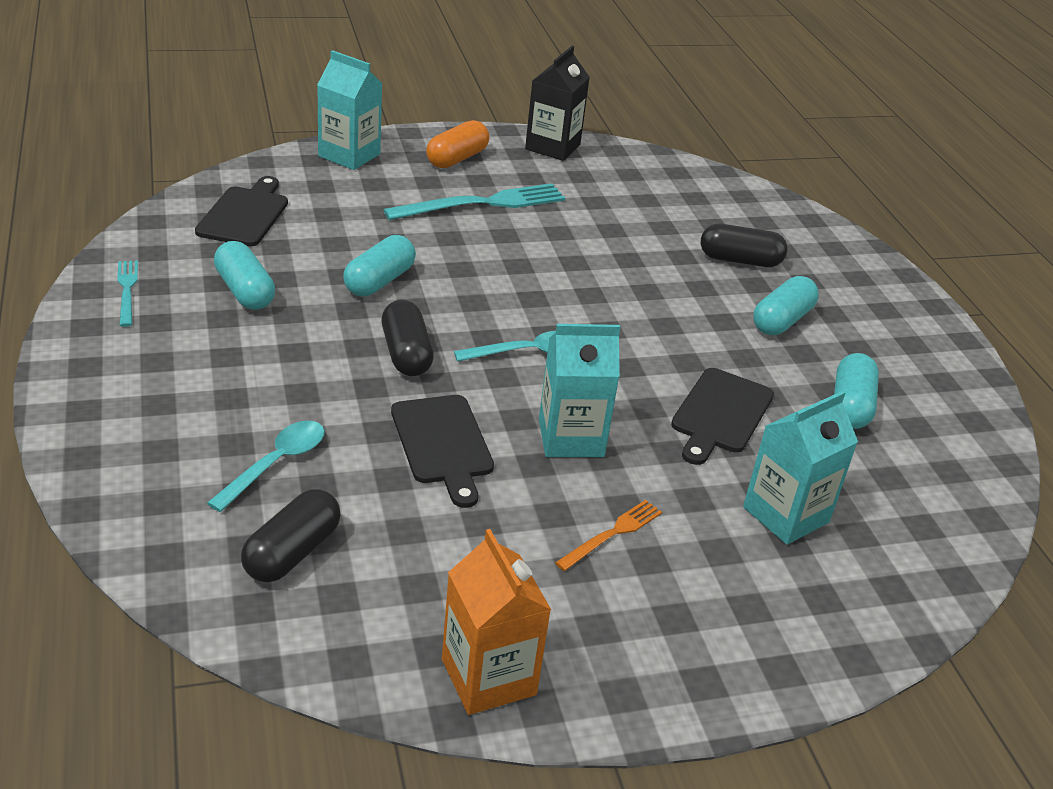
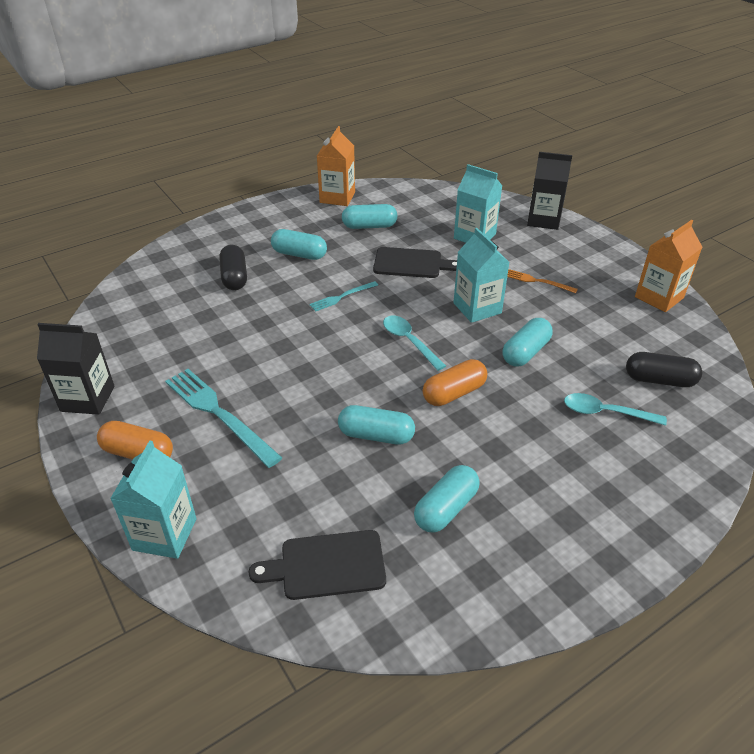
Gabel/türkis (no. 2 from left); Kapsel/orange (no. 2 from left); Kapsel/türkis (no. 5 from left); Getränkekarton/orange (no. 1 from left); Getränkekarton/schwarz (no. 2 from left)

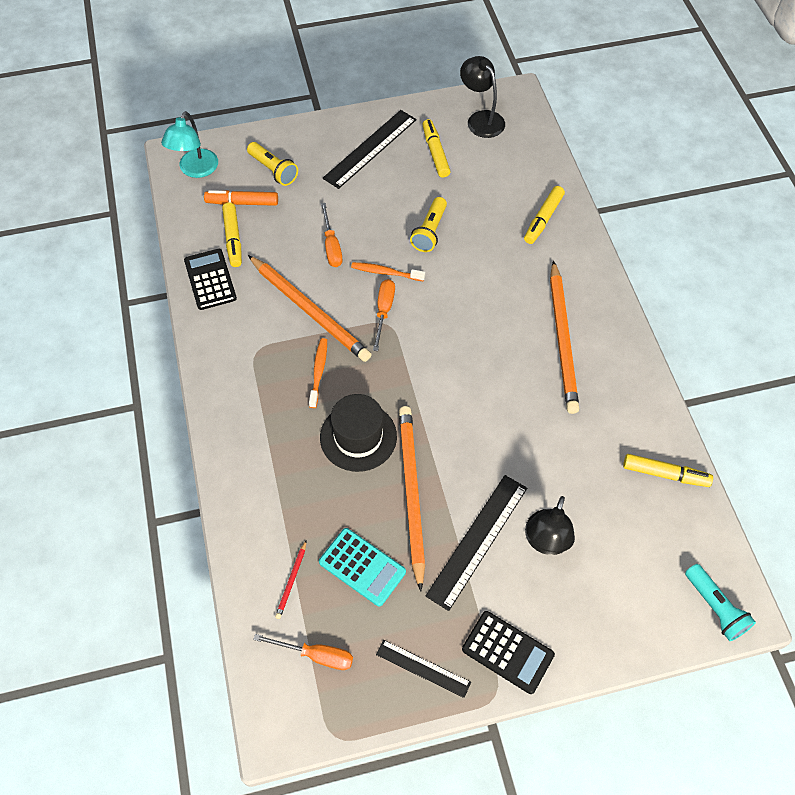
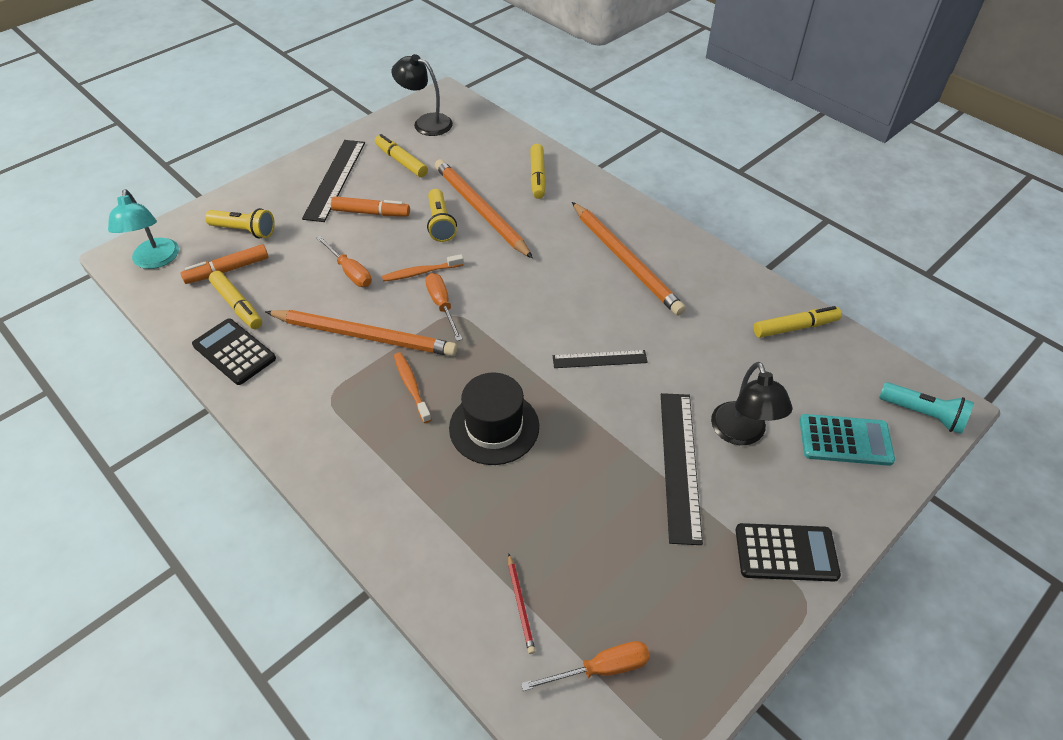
Taschenrechner/türkis; Lineal/schwarz (no. 2 from left); Bleistift/orange (no. 2 from left); Filzstift/orange (no. 2 from left)

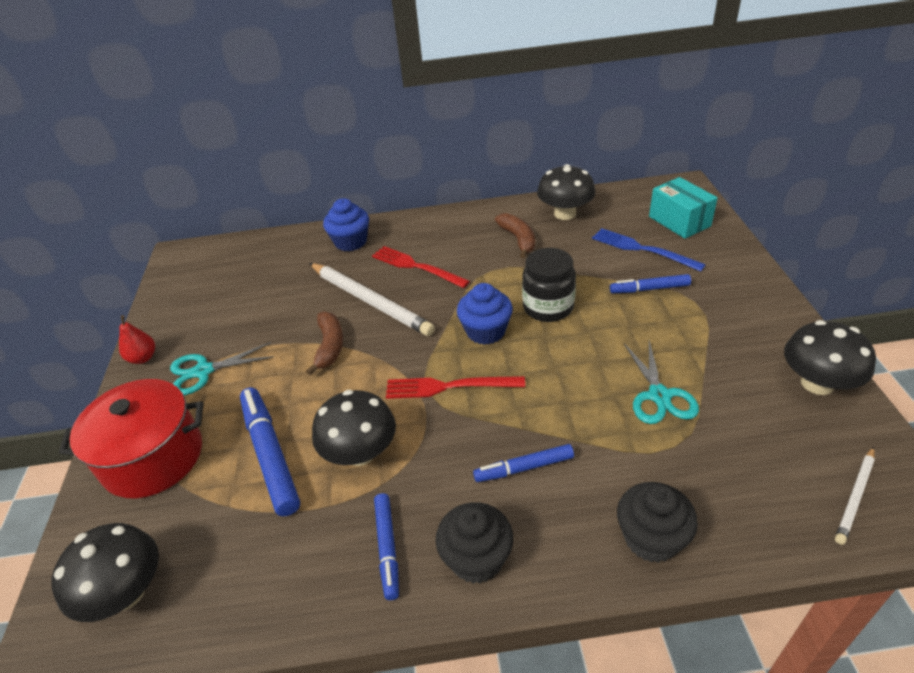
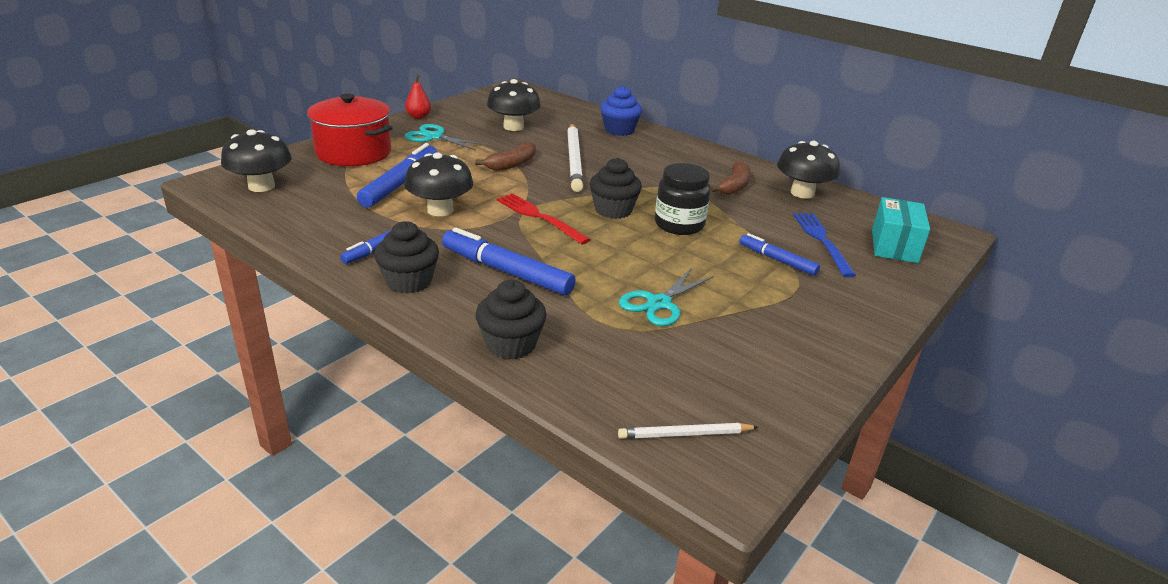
Gabel/rot (no. 1 from left in the first image); Muffin/schwarz (no. 3 from left); Filzstift/blau (no. 3 from left); Pilz/schwarz (no. 3 from left)

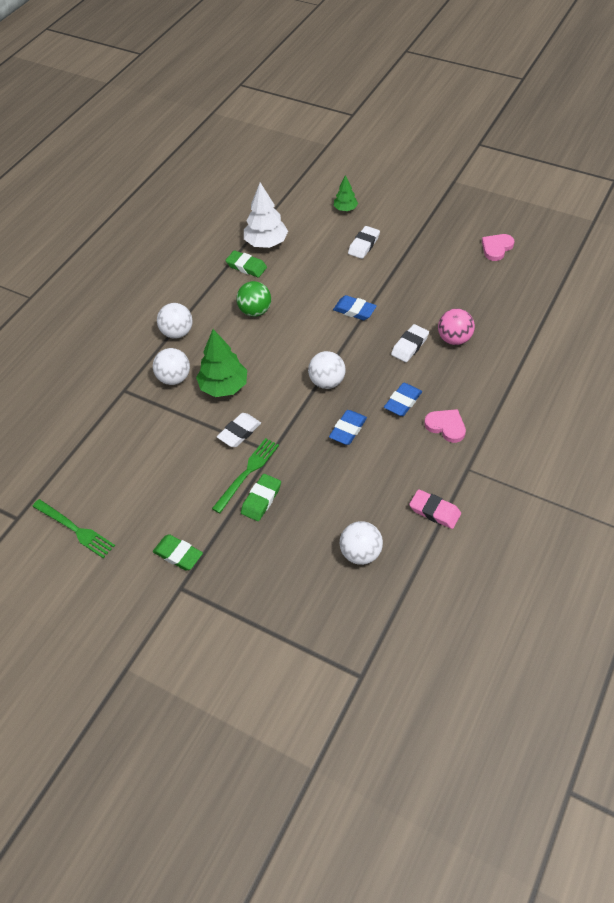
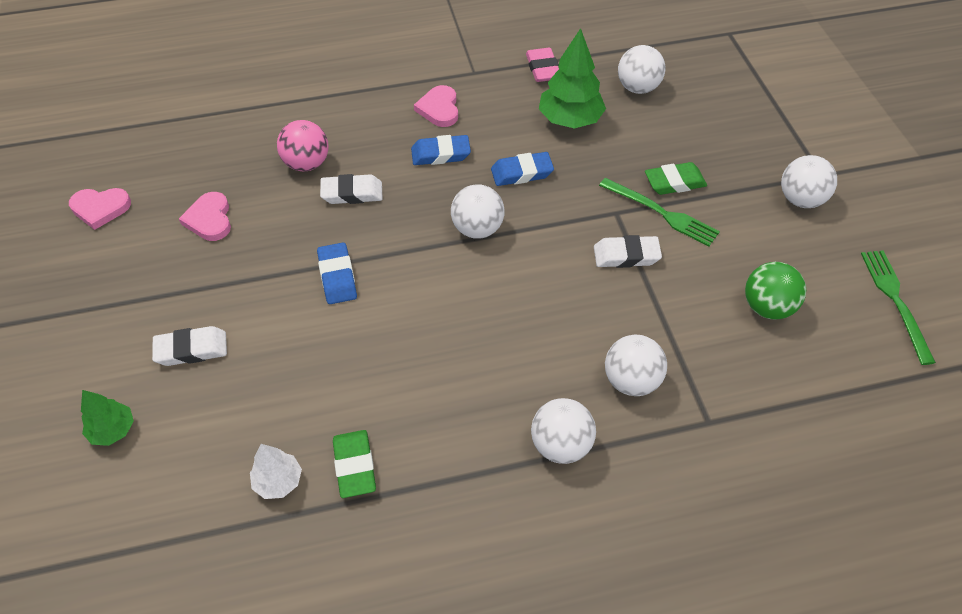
Ball/weiß (no. 5 from left); Baum/grün (no. 2 from left); Gabel/grün (no. 1 from left); Ball/grün; Baum/weiß; Herz/rosa (no. 2 from left)

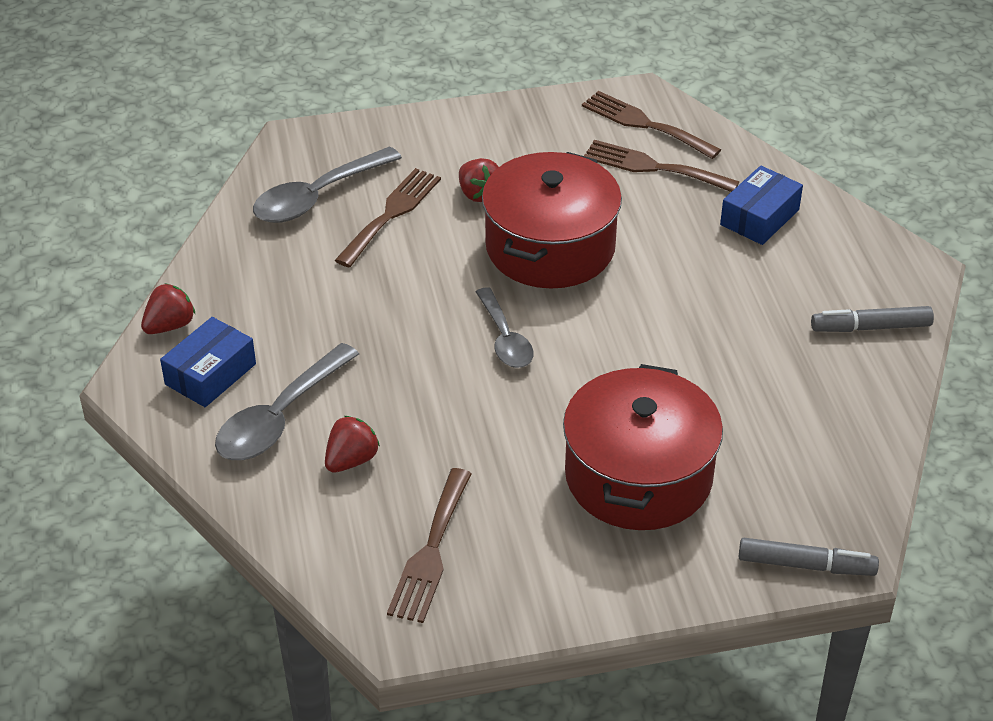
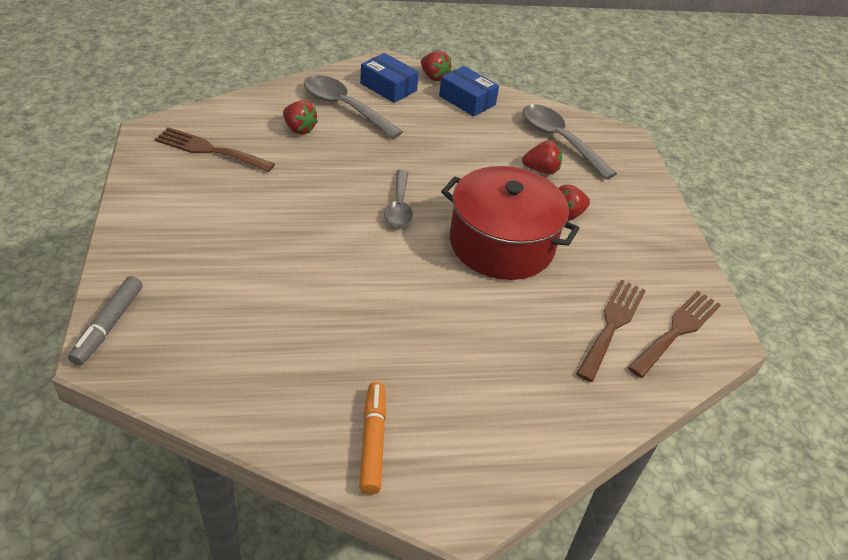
Erdbeere/rot (no. 3 from left); Löffel/grau (no. 2 from left); Kochtopf/rot (no. 2 from left in the first image); Schachtel/blau (no. 2 from left); Filzstift/orange

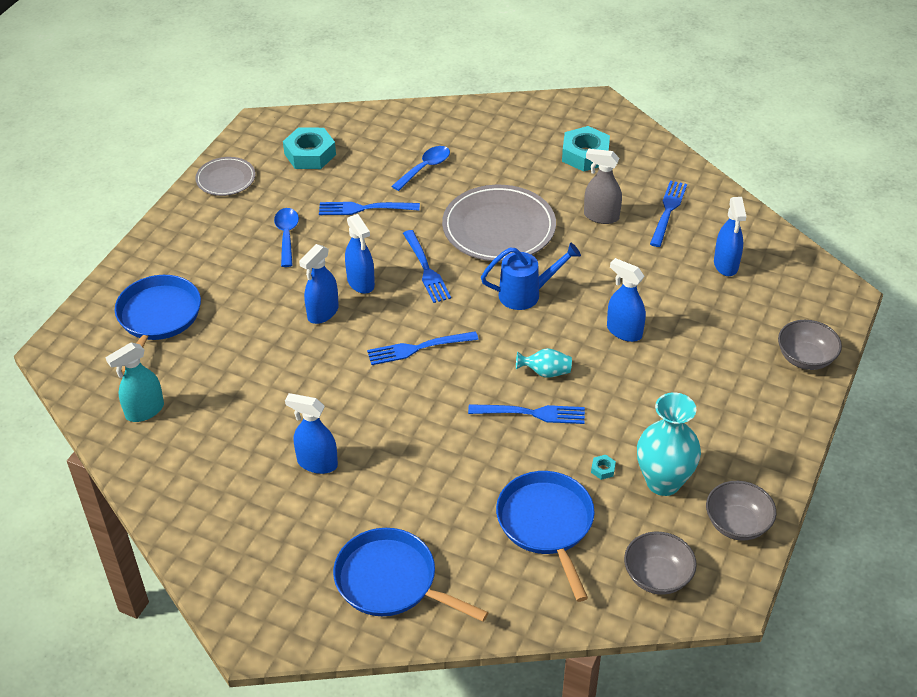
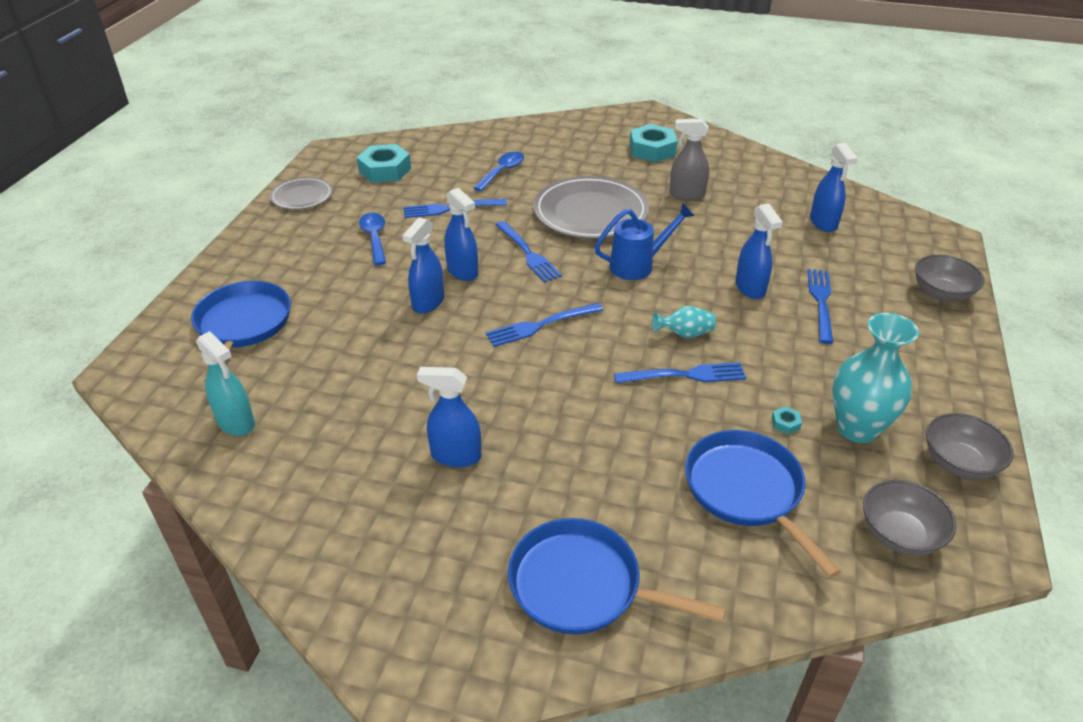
Sprühflasche/türkis; Sprühflasche/blau (no. 4 from left); Gabel/blau (no. 5 from left)

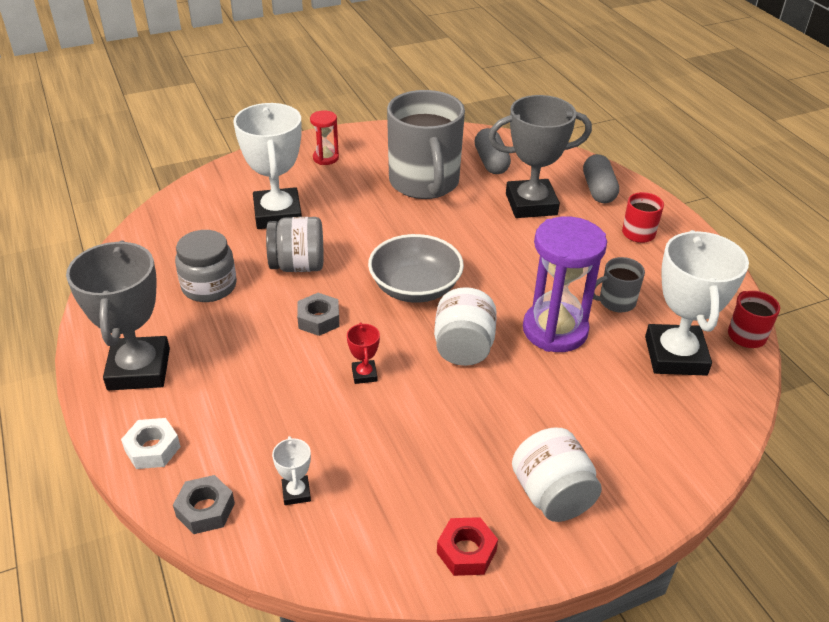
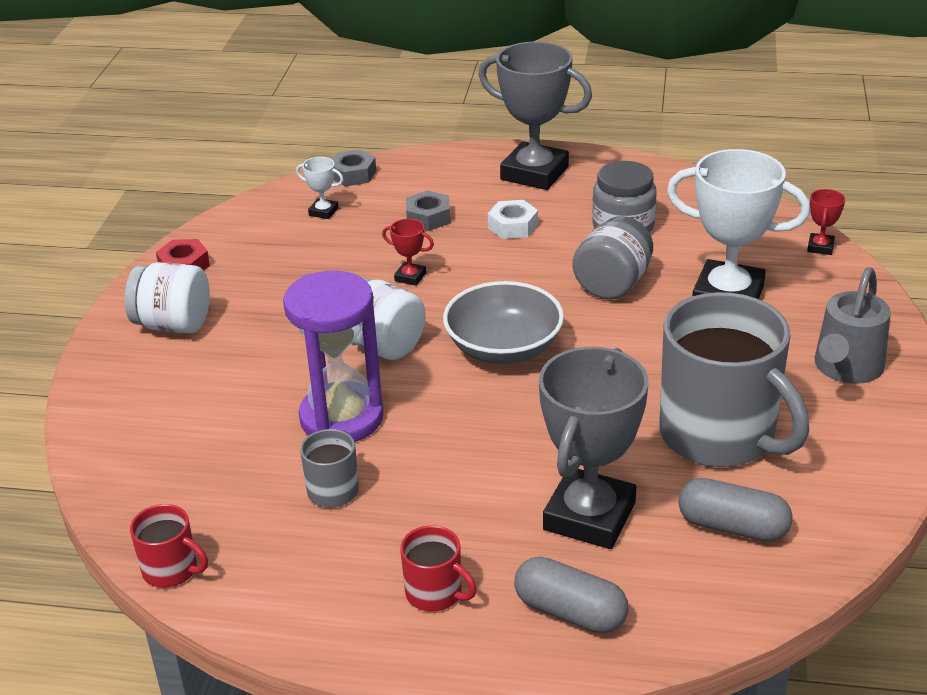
Sechskantmutter/weiß; Sechskantmutter/grau (no. 2 from left); Gießkanne/grau; Tasse/grau (no. 2 from left); Pokal/weiß (no. 3 from left in the first image); Pokal/rot (no. 2 from left)

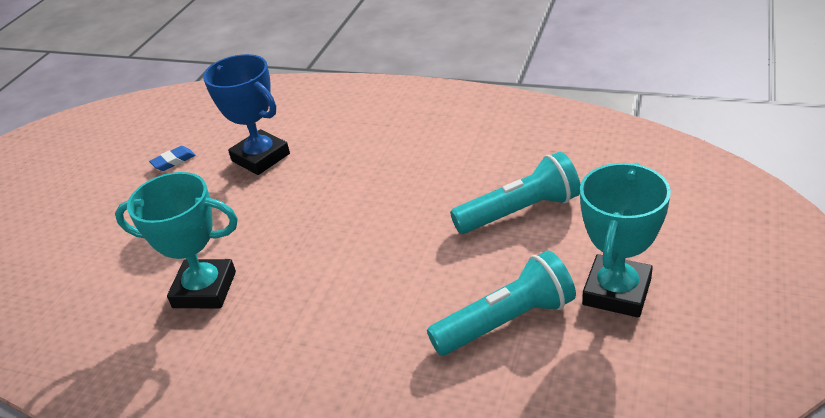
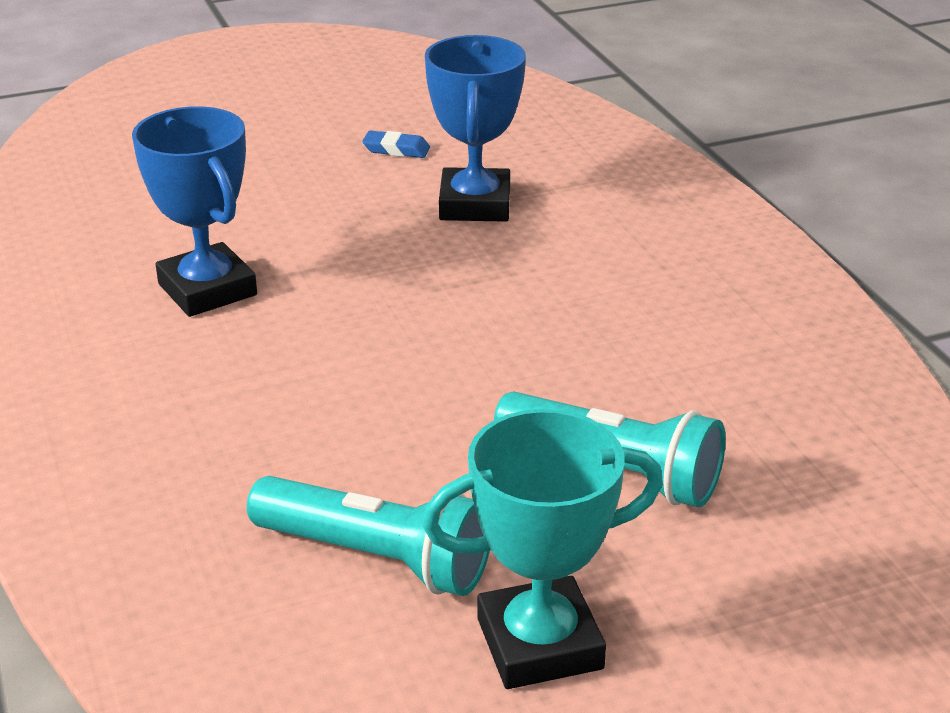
Pokal/blau (no. 1 from left)

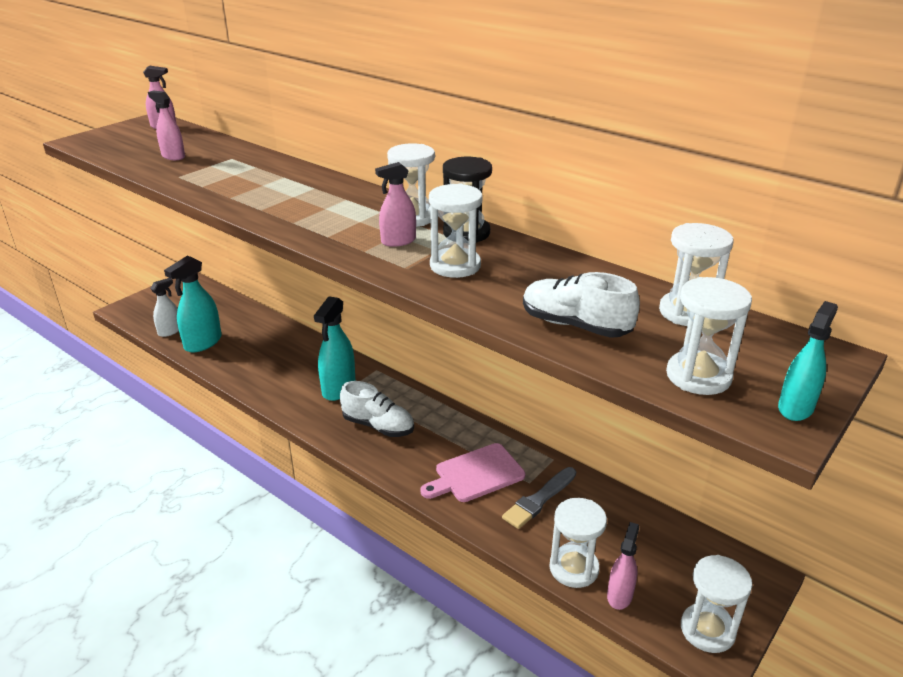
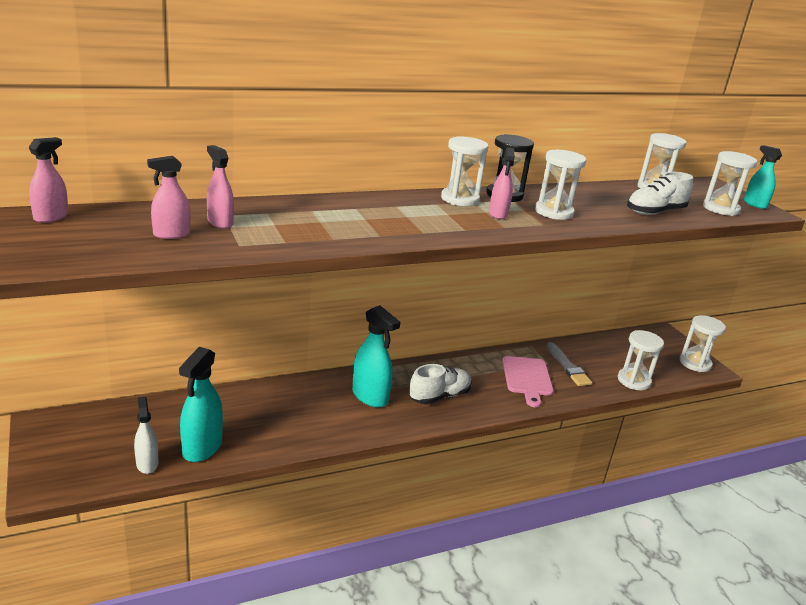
Sprühflasche/türkis (no. 1 from left); Sprühflasche/rosa (no. 3 from left)

